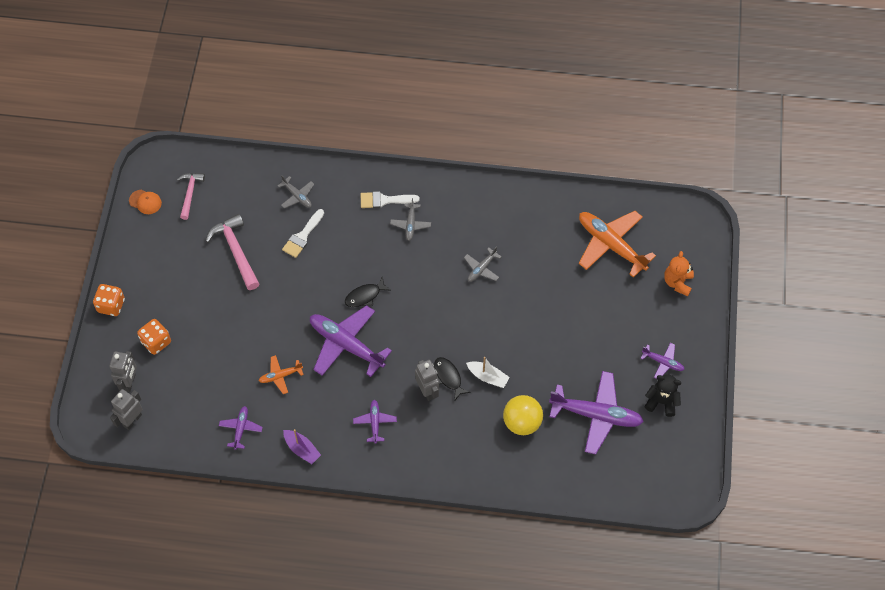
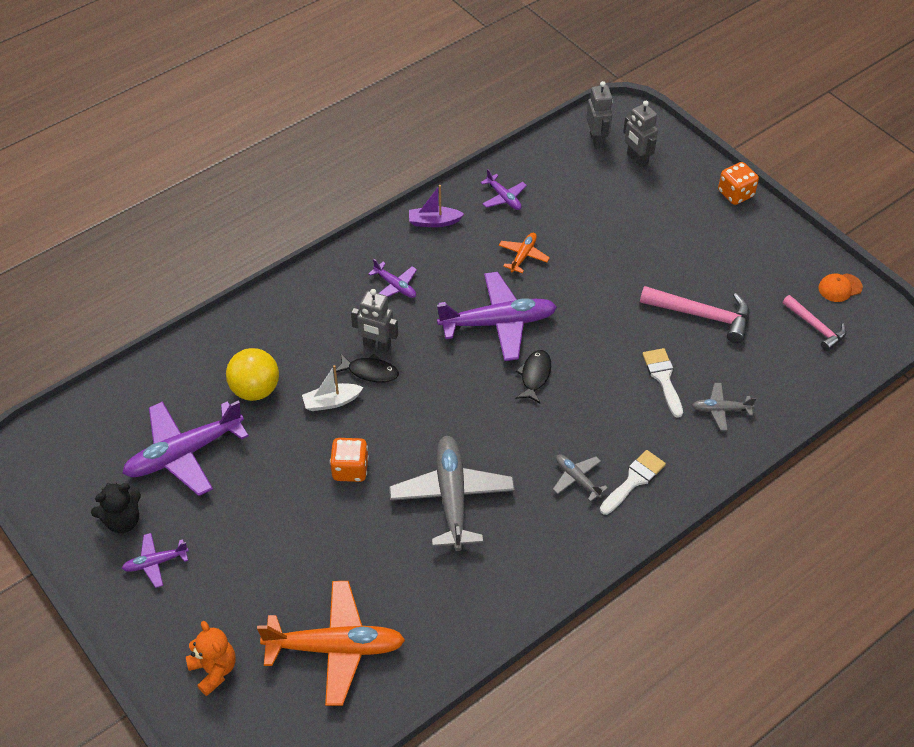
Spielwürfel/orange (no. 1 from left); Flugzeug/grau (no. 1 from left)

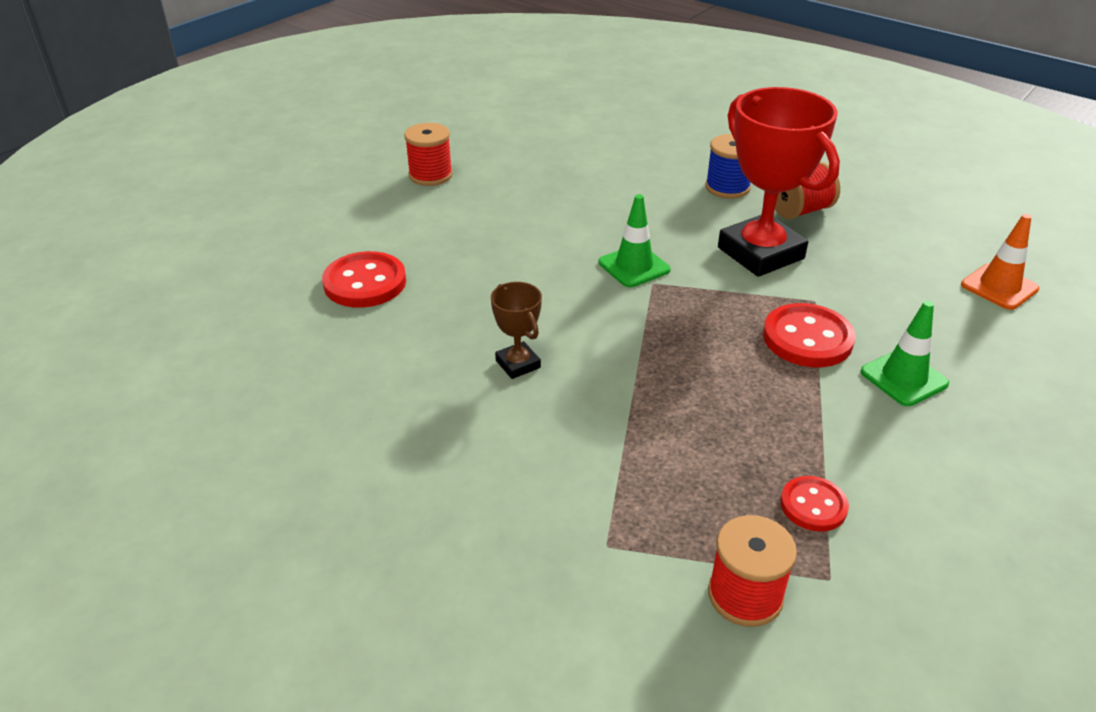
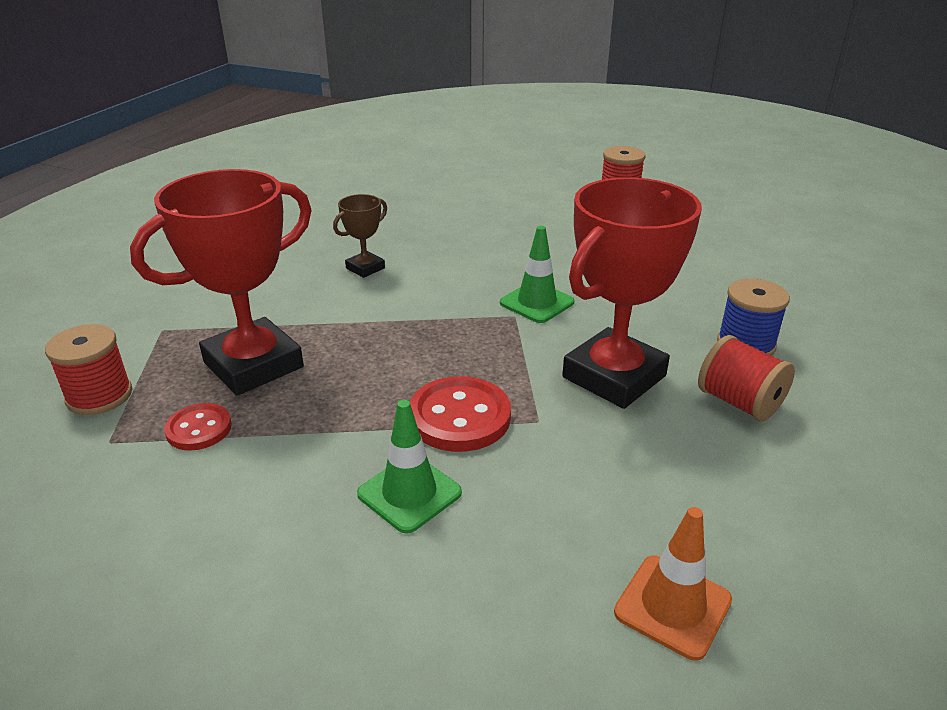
Knopf/rot (no. 1 from left in the first image); Pokal/rot (no. 1 from left)

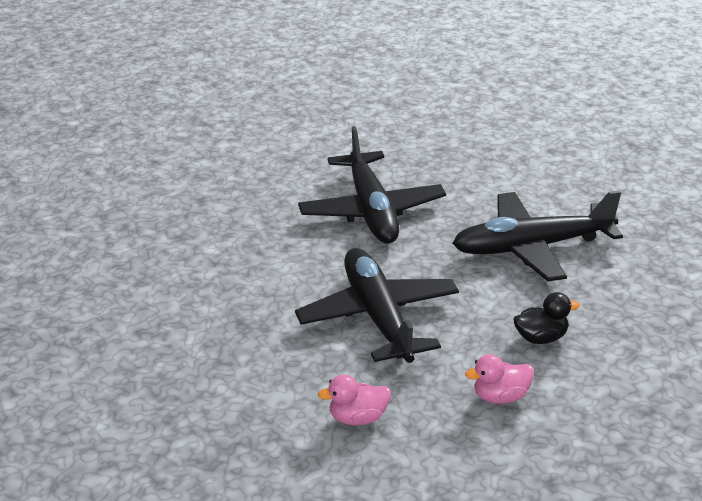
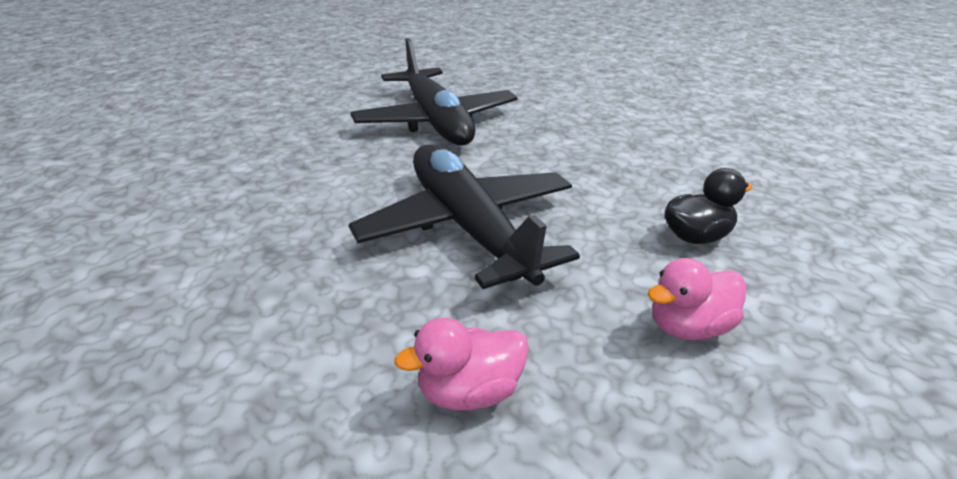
Flugzeug/schwarz (no. 3 from left in the first image)

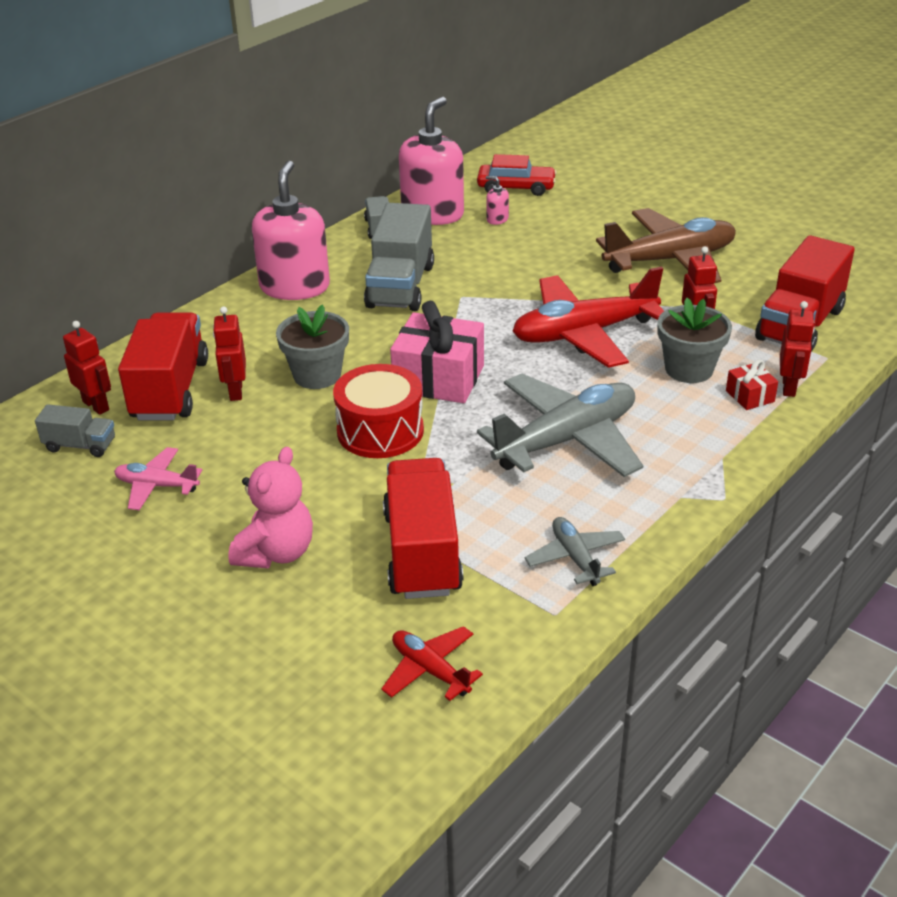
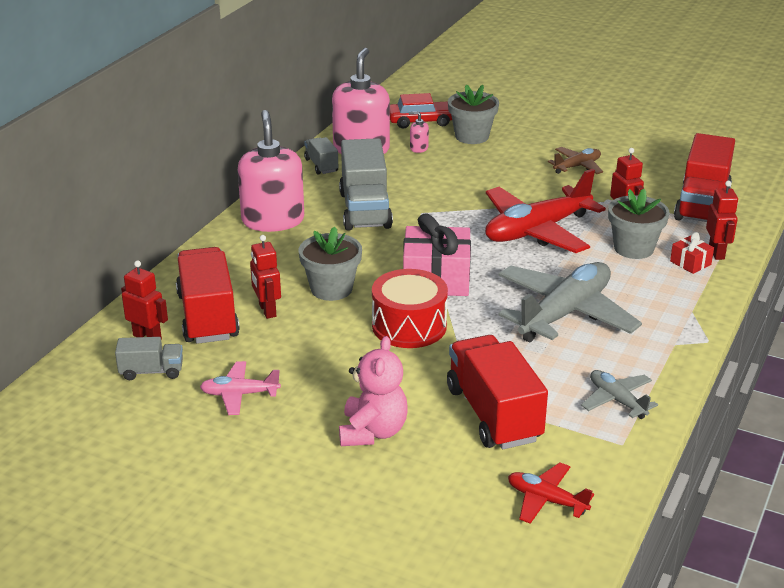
Flugzeug/braun; Blumentopf/grau (no. 2 from left)

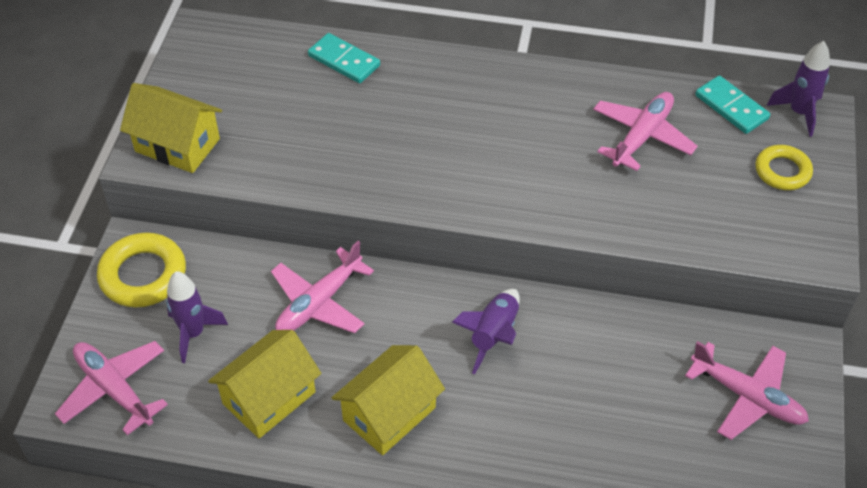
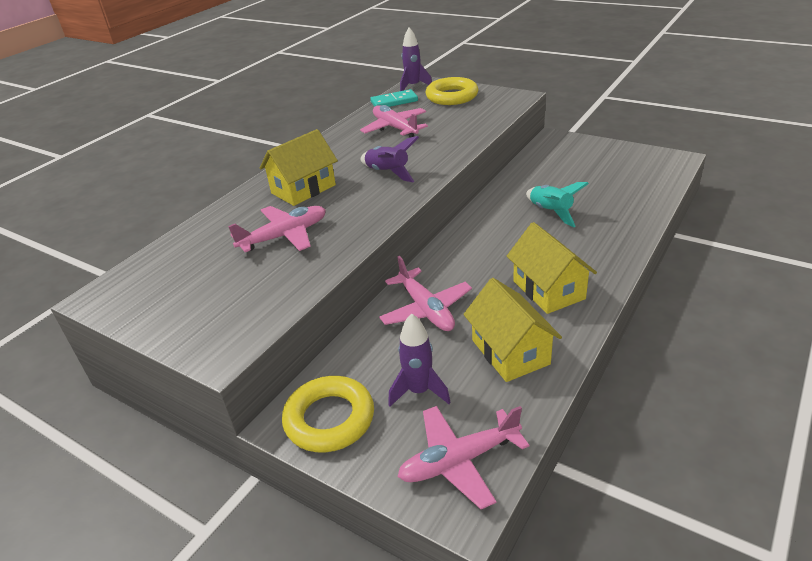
Haus/gelb (no. 1 from left); Dominostein/türkis (no. 1 from left in the first image); Rakete/lila (no. 1 from left); Flugzeug/rosa (no. 1 from left); Ring/gelb (no. 2 from left); Rakete/türkis

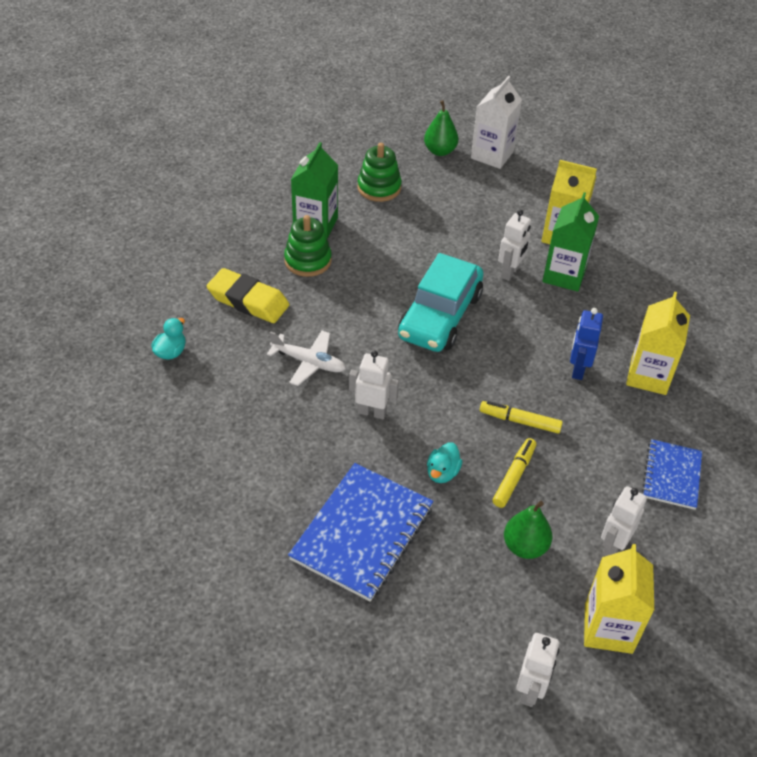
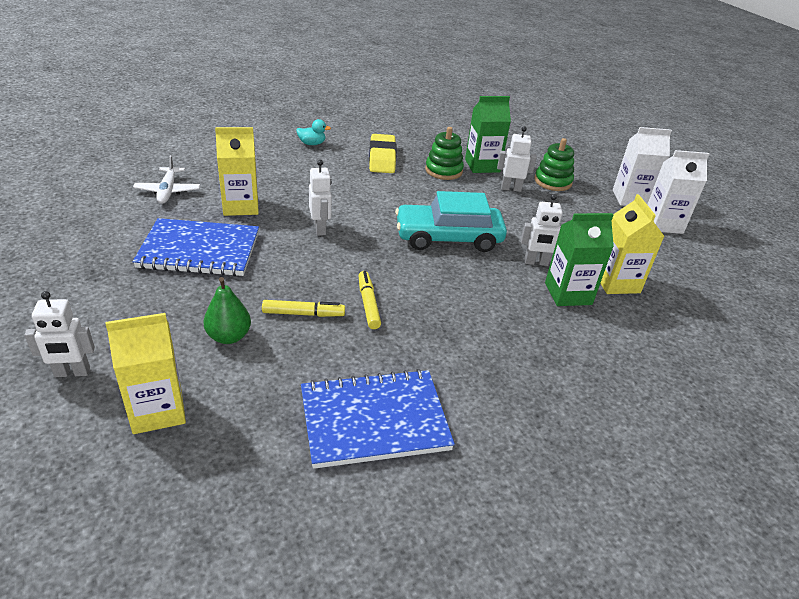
Flugzeug/weiß; Getränkekarton/weiß (no. 1 from left); Ente/türkis (no. 2 from left in the first image); Roboter/blau; Roboter/weiß (no. 3 from left); Getränkekarton/gelb (no. 2 from left); Notizbuch/blau (no. 2 from left)

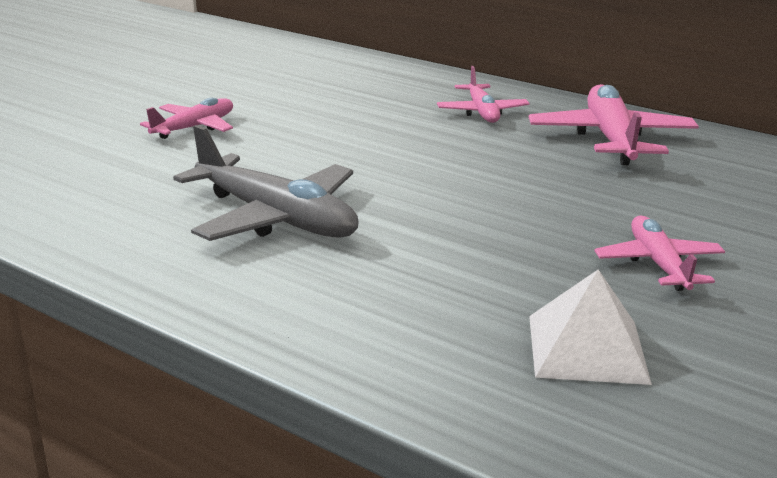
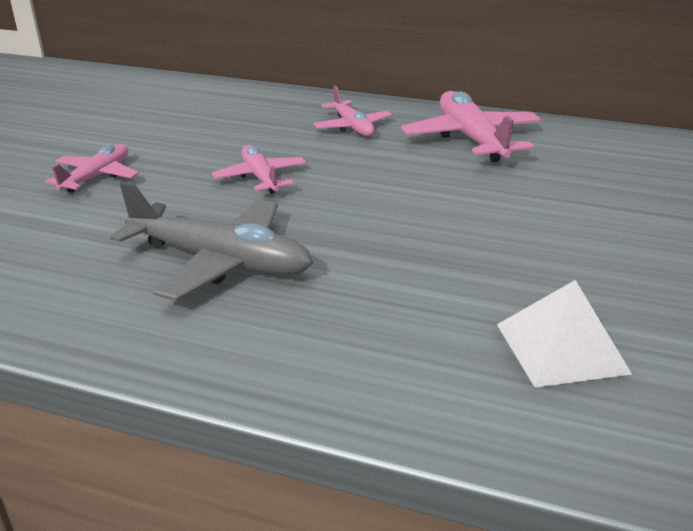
Flugzeug/rosa (no. 2 from left)

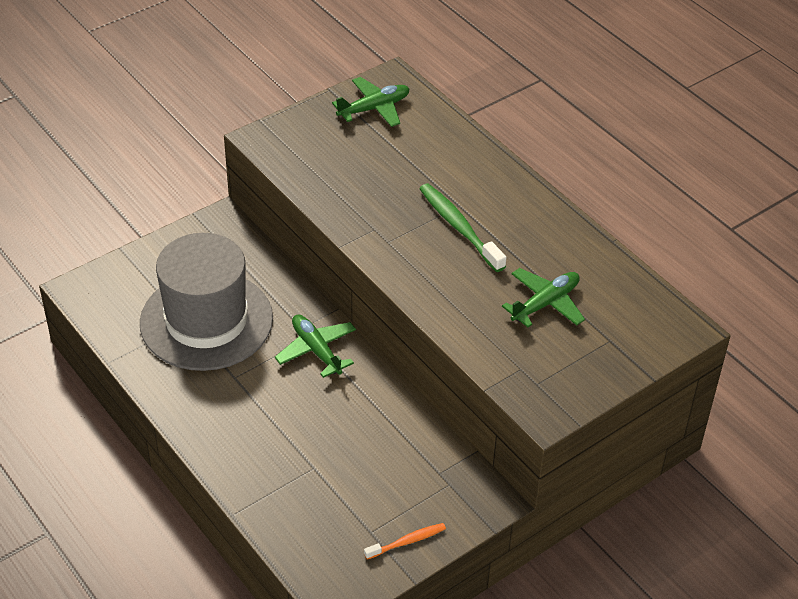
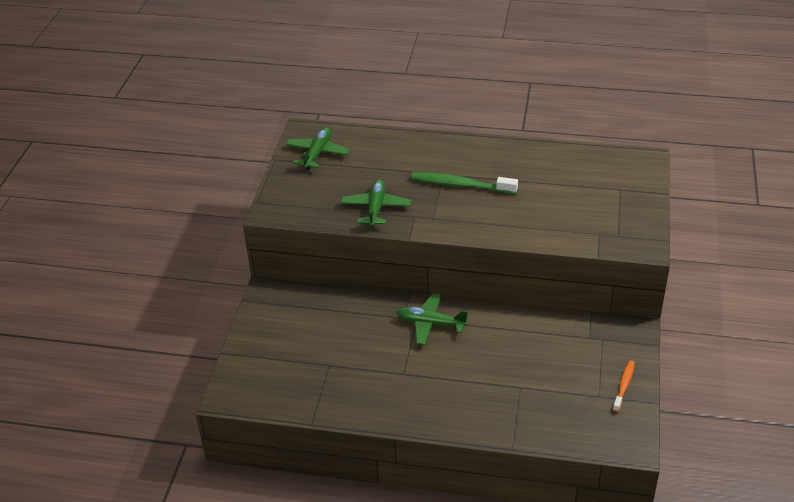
Hut/grau; Flugzeug/grün (no. 2 from left)

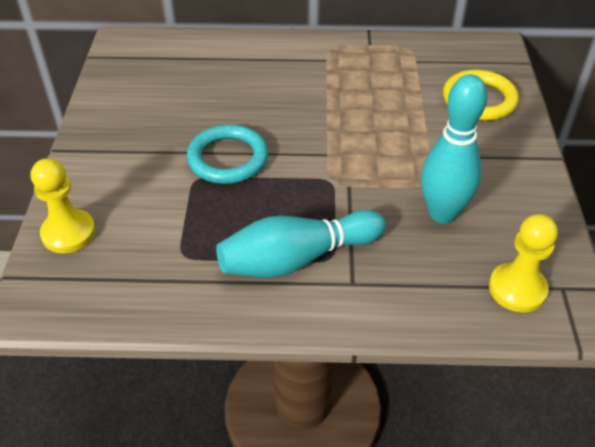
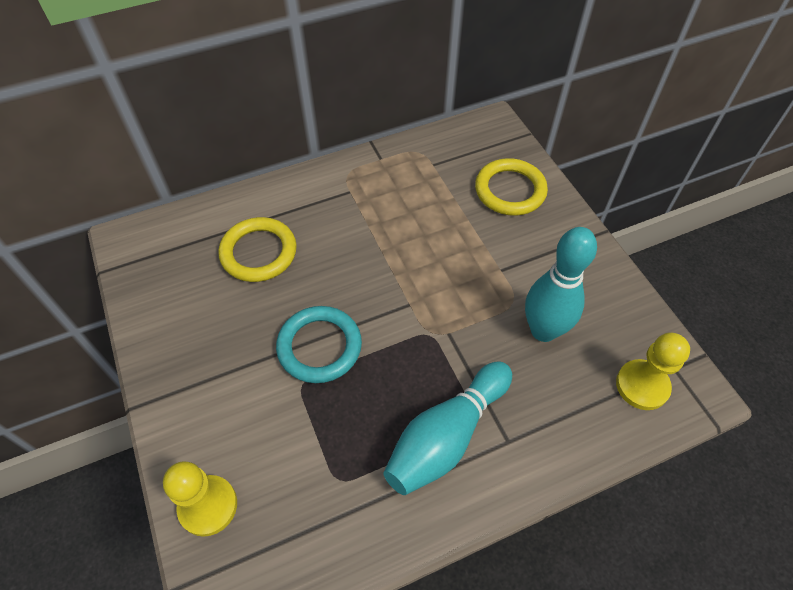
Ring/gelb (no. 1 from left)

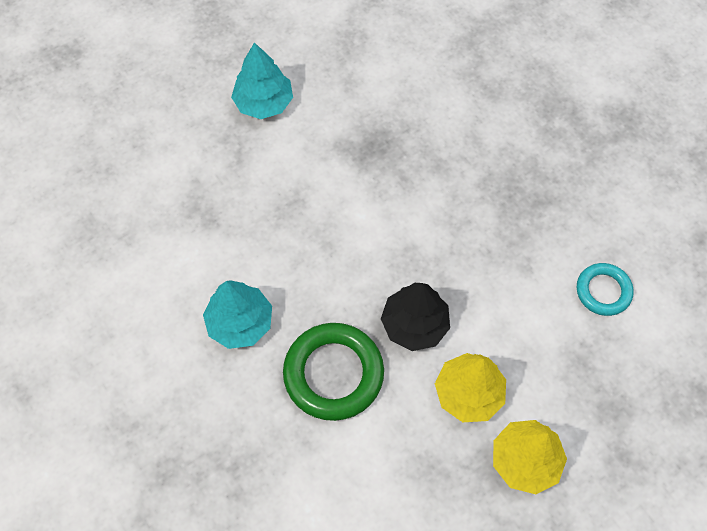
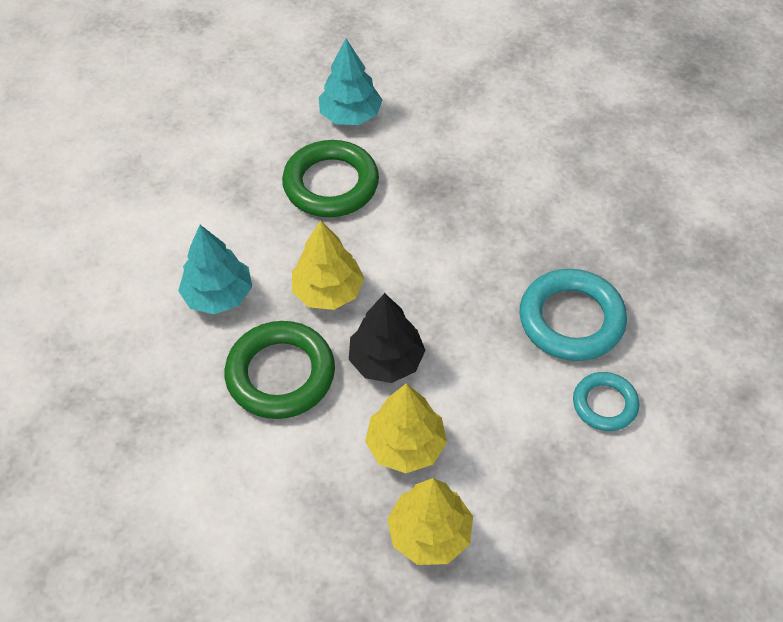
Ring/grün (no. 2 from left); Baum/gelb (no. 1 from left); Ring/türkis (no. 1 from left)

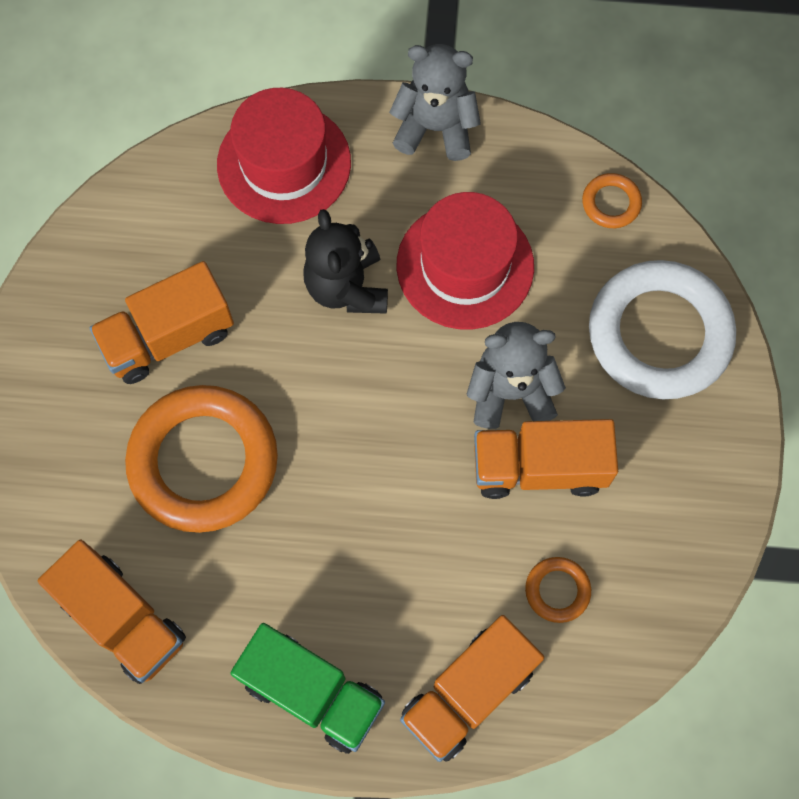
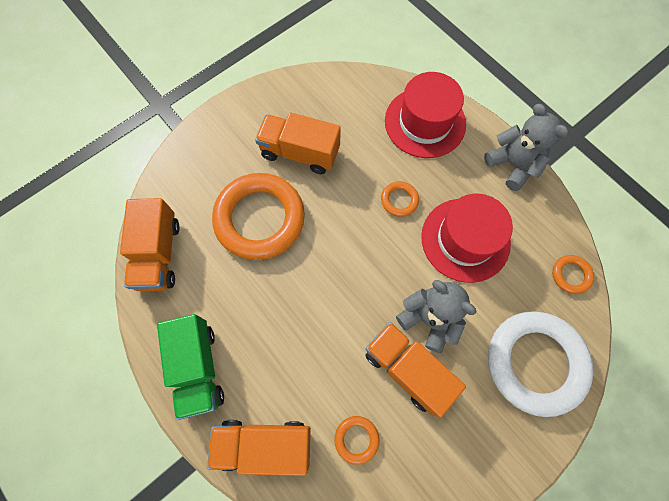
Ring/orange (no. 3 from left)

